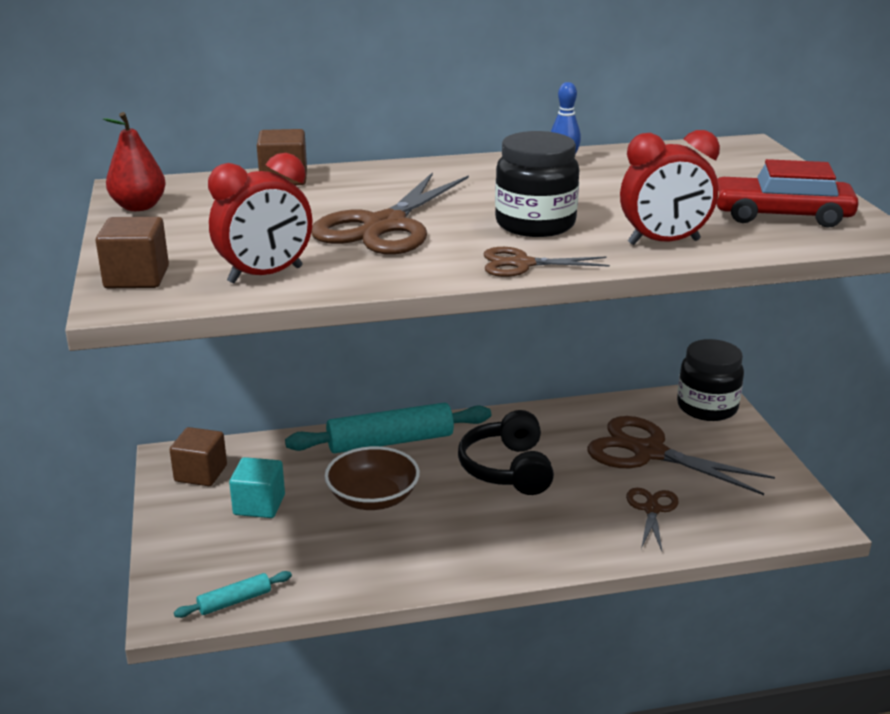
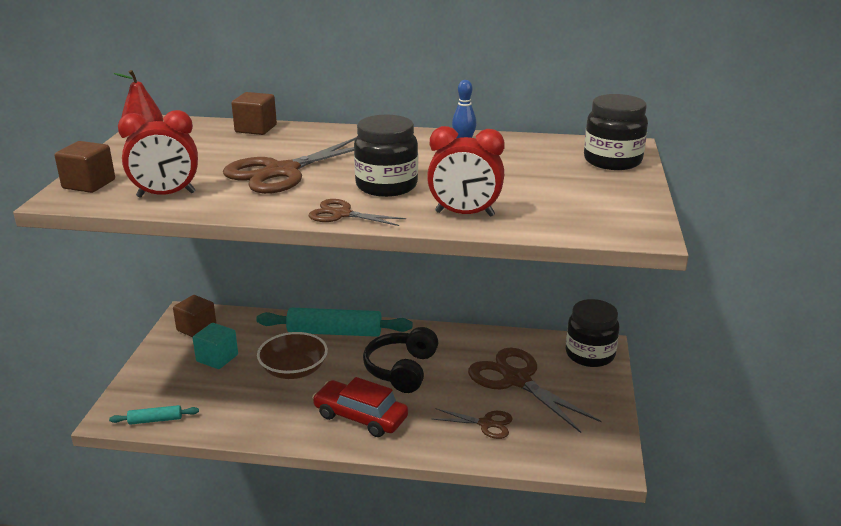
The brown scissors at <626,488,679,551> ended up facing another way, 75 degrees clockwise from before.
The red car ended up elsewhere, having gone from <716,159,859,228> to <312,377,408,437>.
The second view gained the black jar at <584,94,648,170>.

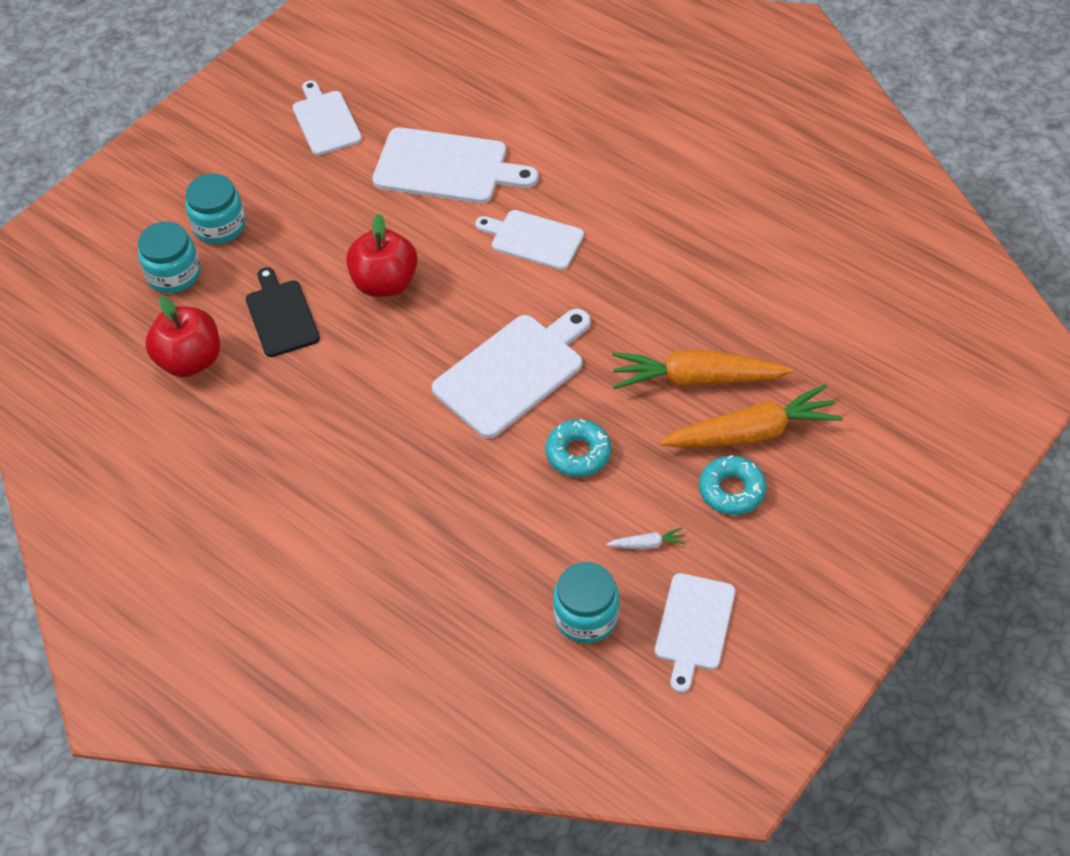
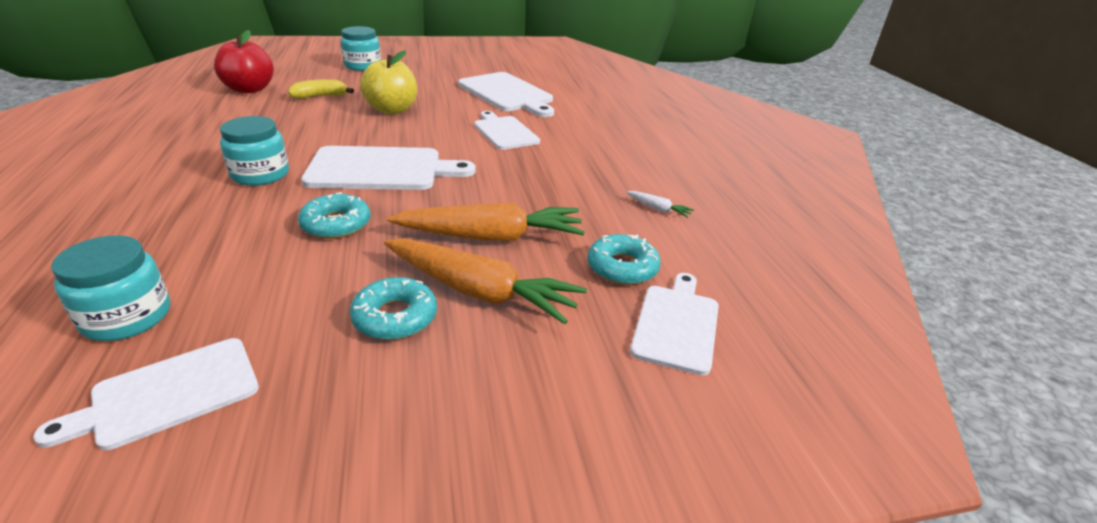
The turquoise jar ended up elsewhere, having gone from <138,222,200,293> to <220,116,289,186>.
Where the black cutting board stood at <246,267,320,357>, the yellow banana came to stand at <288,79,354,99>.
The white cutting board ended up elsewhere, having gone from <293,80,362,155> to <630,273,719,375>.
What was the red apple at <346,214,418,297> turned into the yellow apple at <360,50,417,114>.
The white carrot ended up elsewhere, having gone from <606,528,686,549> to <627,191,694,218>.
The orange carrot at <612,350,793,389> ended up facing another way, 135 degrees clockwise from before.
The second view gained the turquoise donut at <588,234,661,285>.

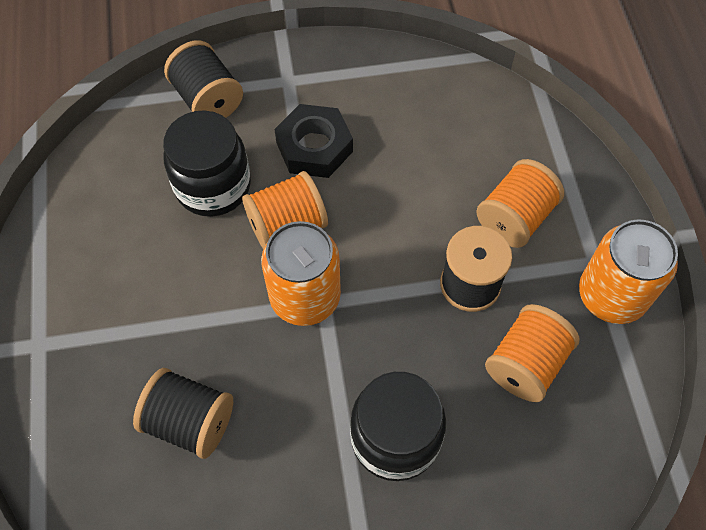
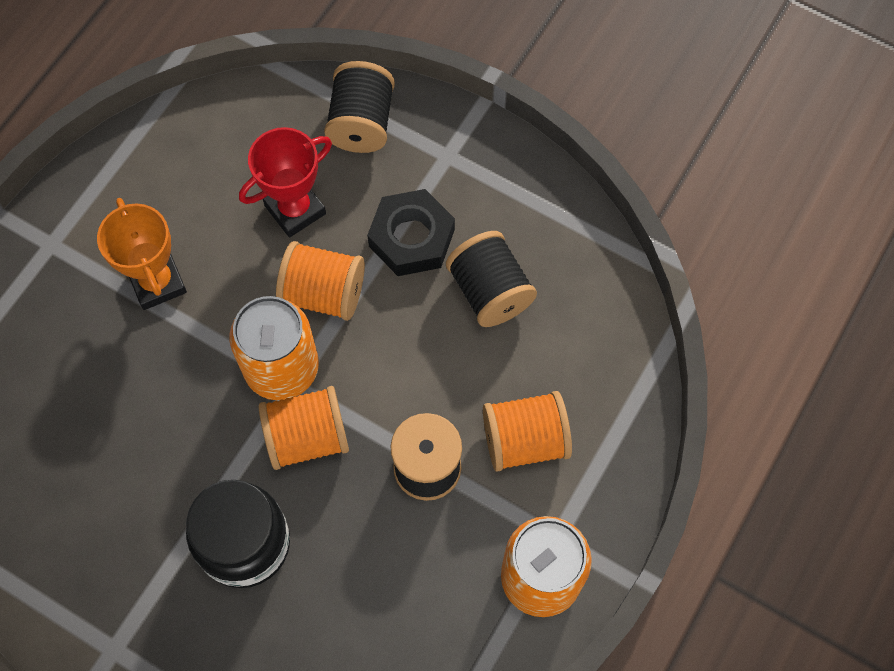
The black spool ended up elsewhere, having gone from <133,368,233,459> to <446,231,537,327>.
Where the black jar stood at <163,110,251,217>, the red trophy came to stand at <239,127,332,238>.
The orange spool ended up elsewhere, having gone from <485,304,579,402> to <259,386,349,470>.
The second view gained the orange trophy at <97,198,187,310>.

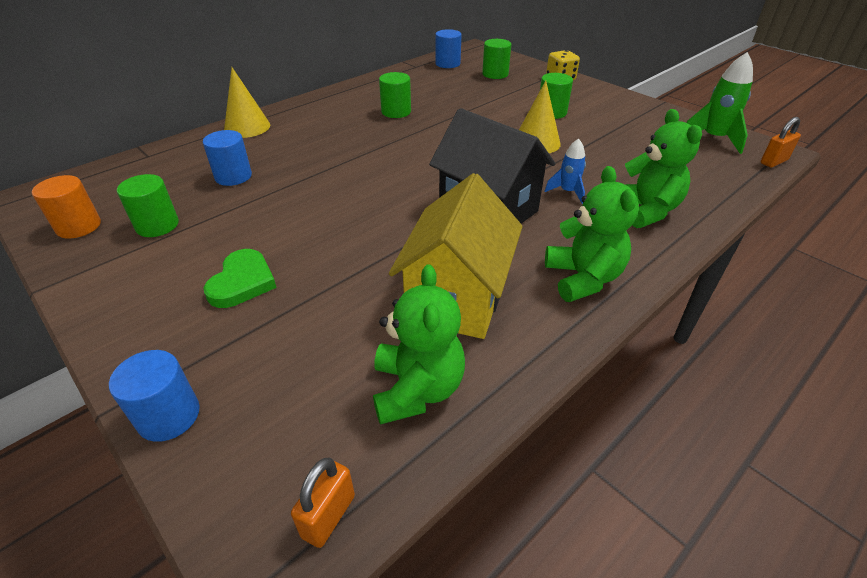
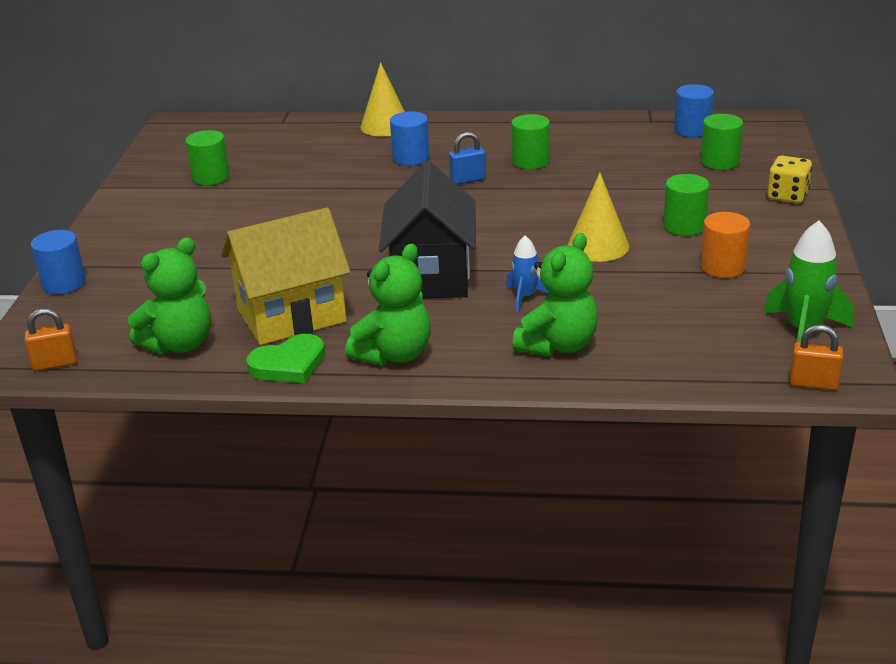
The orange cylinder ended up elsewhere, having gone from <32,175,101,239> to <701,212,750,278>.
The blue cylinder ended up elsewhere, having gone from <203,130,252,186> to <390,111,430,166>.
The green heart ended up elsewhere, having gone from <204,249,277,308> to <246,334,325,383>.
The second view gained the blue padlock at <449,132,486,185>.

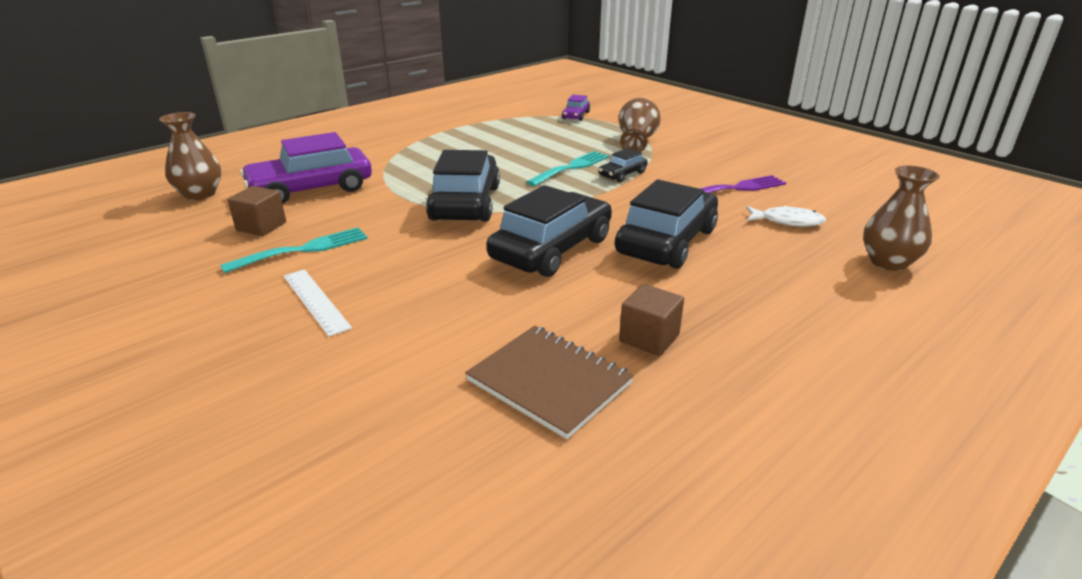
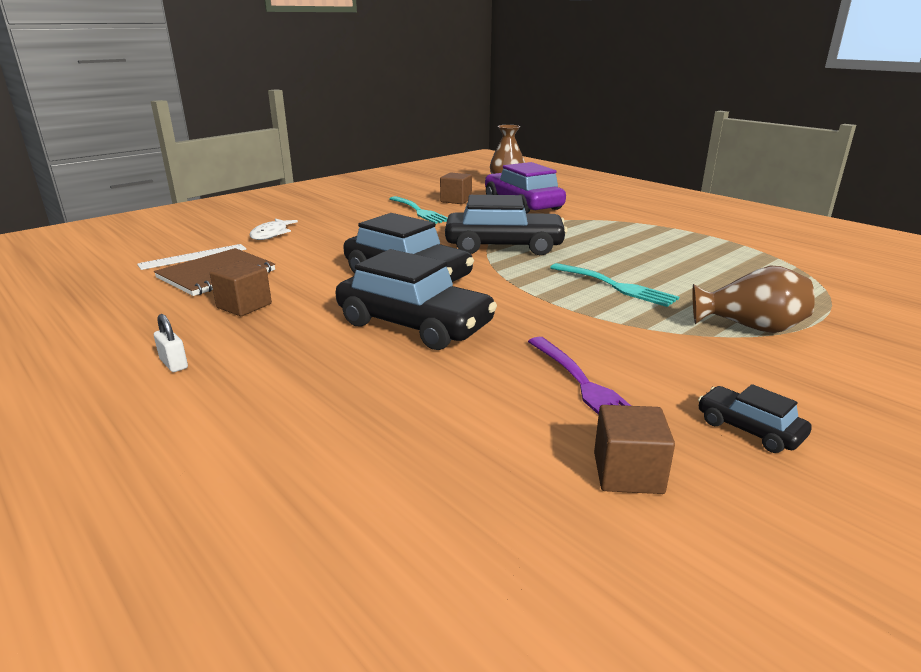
The white ruler ended up elsewhere, having gone from <283,269,352,337> to <137,244,246,270>.
The second view lost the purple car at <562,95,590,121>.
The black car ended up elsewhere, having gone from <599,148,648,182> to <698,384,812,453>.
The white fish ended up elsewhere, having gone from <746,206,826,227> to <250,219,298,240>.
The second view lost the brown vase at <863,165,940,271>.
The second view gained the white padlock at <154,314,188,372>.
The second view gained the brown cube at <594,405,675,494>.

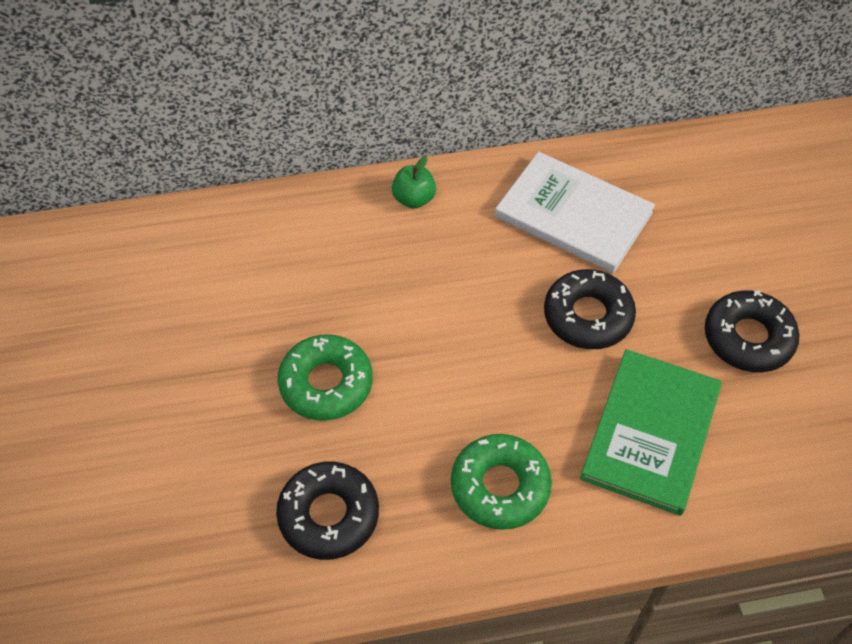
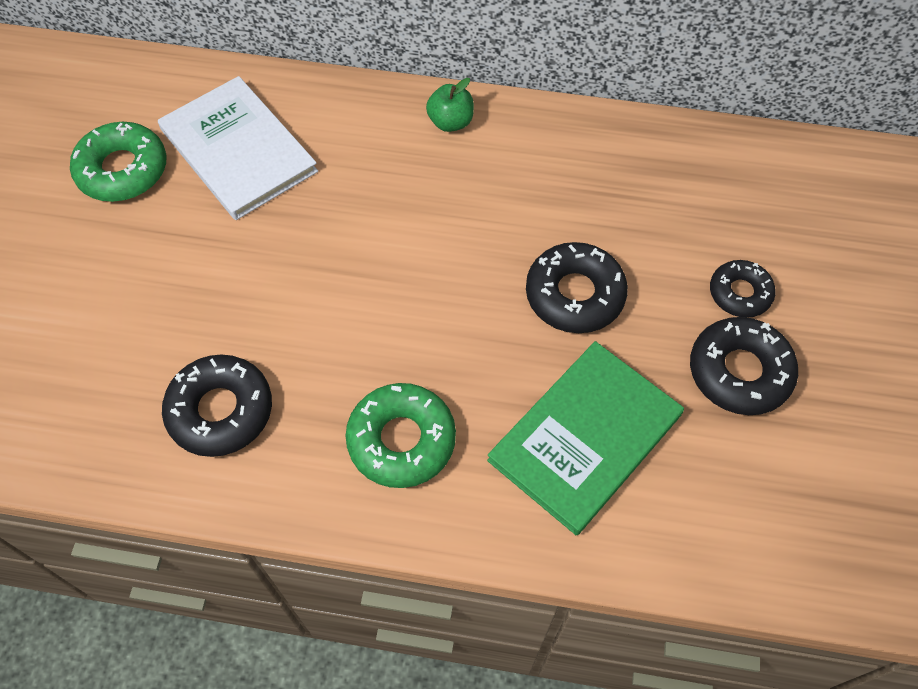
The green donut ended up elsewhere, having gone from <277,334,373,421> to <70,122,166,202>.
The white book ended up elsewhere, having gone from <495,152,655,273> to <158,76,318,220>.
The second view gained the black donut at <710,260,776,318>.

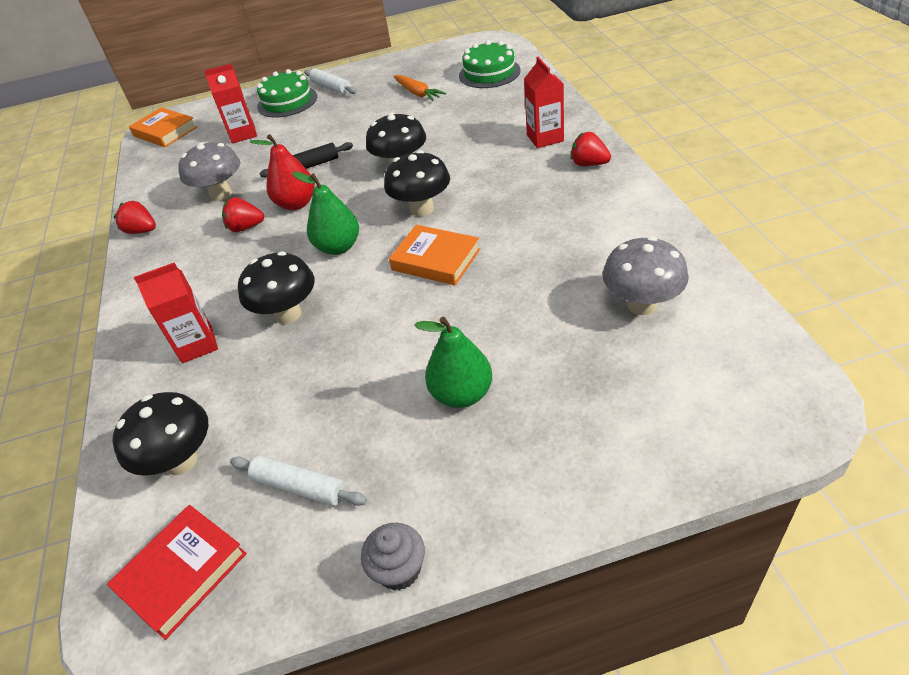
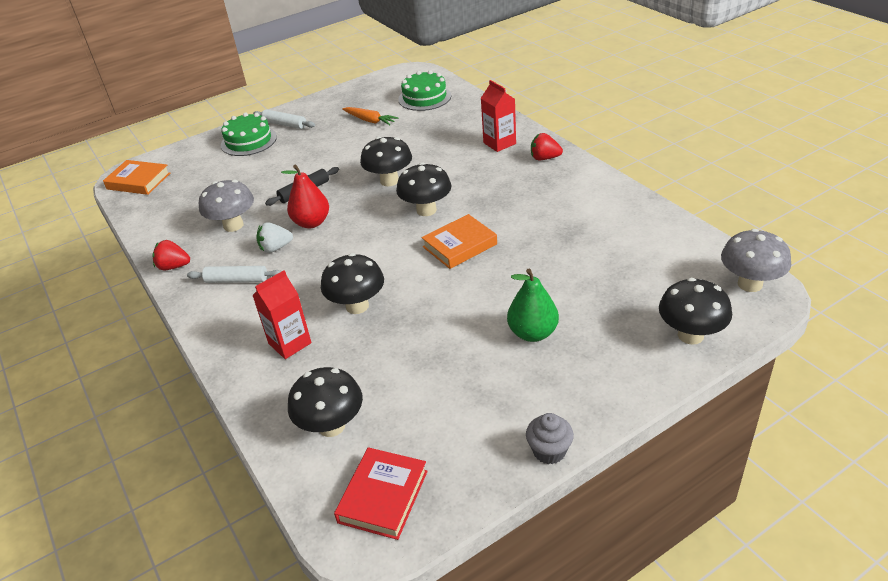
The second view lost the red carton at <204,64,257,143>.
What was the red strawberry at <222,197,264,232> turned into the white strawberry at <256,222,293,253>.
The white rolling pin ended up elsewhere, having gone from <230,456,367,506> to <187,266,282,283>.
The second view lost the green pear at <292,171,359,255>.
The orange book at <389,225,480,285> ended up facing another way, 45 degrees counterclockwise from before.
The grey mushroom ended up elsewhere, having gone from <602,236,689,315> to <721,229,791,292>.
The second view gained the black mushroom at <659,278,732,345>.

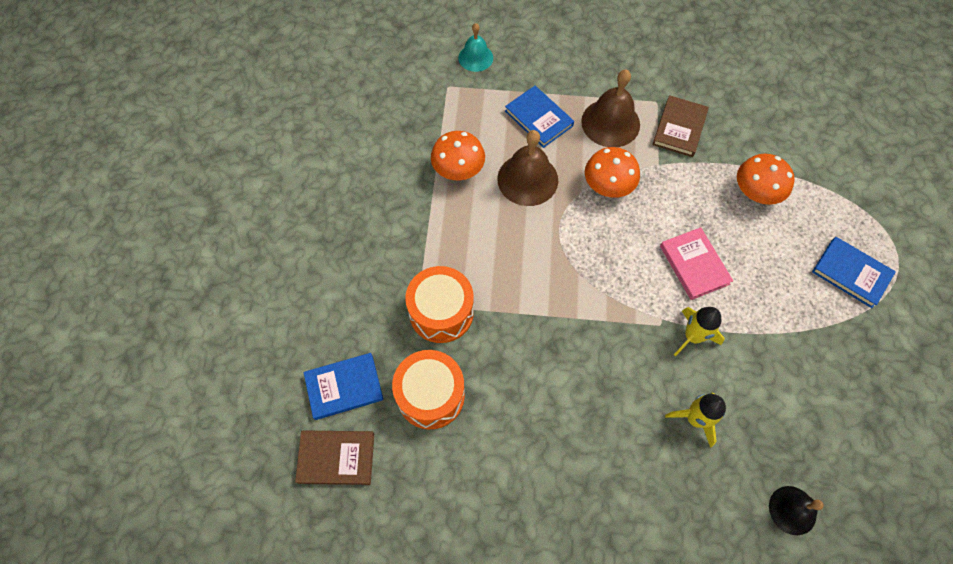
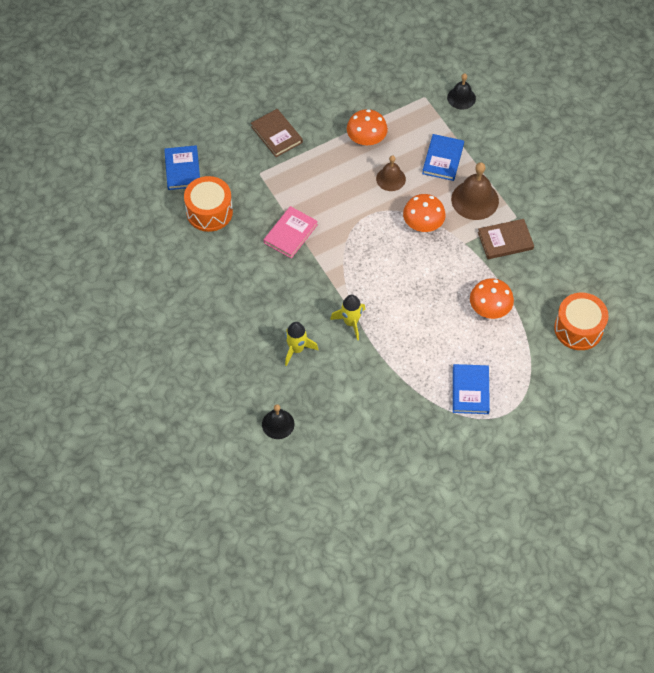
The brown book ended up elsewhere, having gone from <295,430,374,485> to <251,109,303,157>.
The blue book at <303,353,384,420> ended up facing another way, 45 degrees clockwise from before.
The orange drum ended up elsewhere, having gone from <405,266,474,343> to <554,293,609,350>.
What was the turquoise bell at <458,23,493,72> turned into the black bell at <447,73,476,109>.
The size of the brown bell at <497,130,558,206> changed by a factor of 0.63.
The pink book ended up elsewhere, having gone from <660,227,733,300> to <264,206,318,259>.

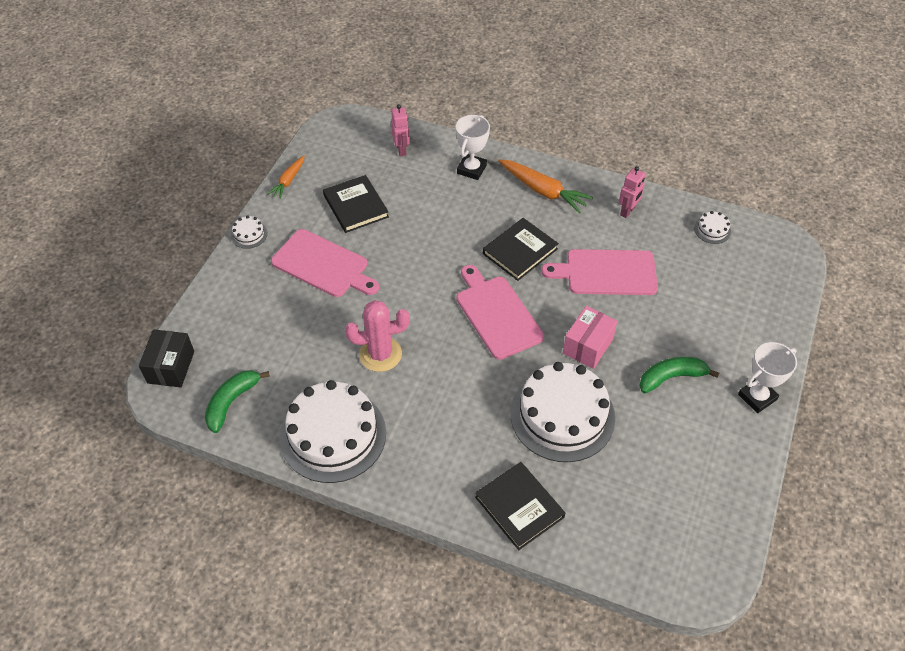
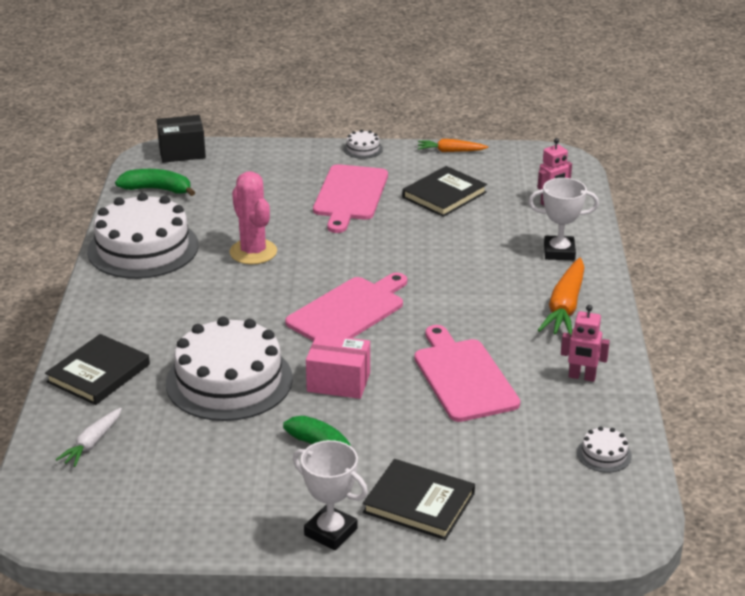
The black book ended up elsewhere, having gone from <483,218,559,281> to <363,459,475,540>.
The second view gained the white carrot at <56,408,122,467>.

